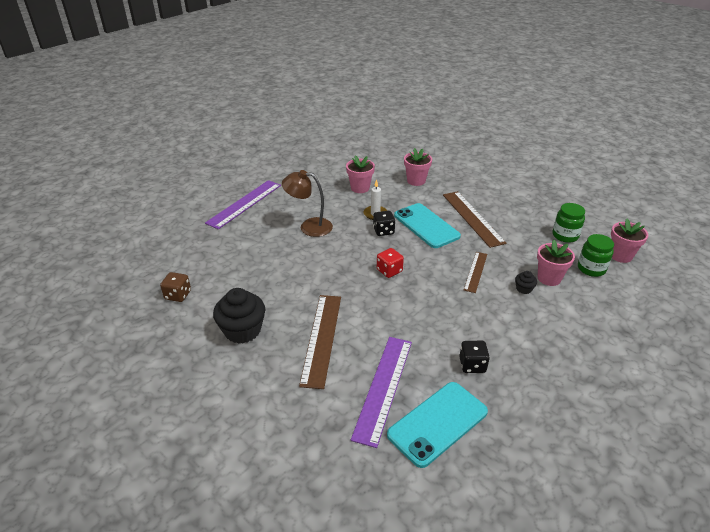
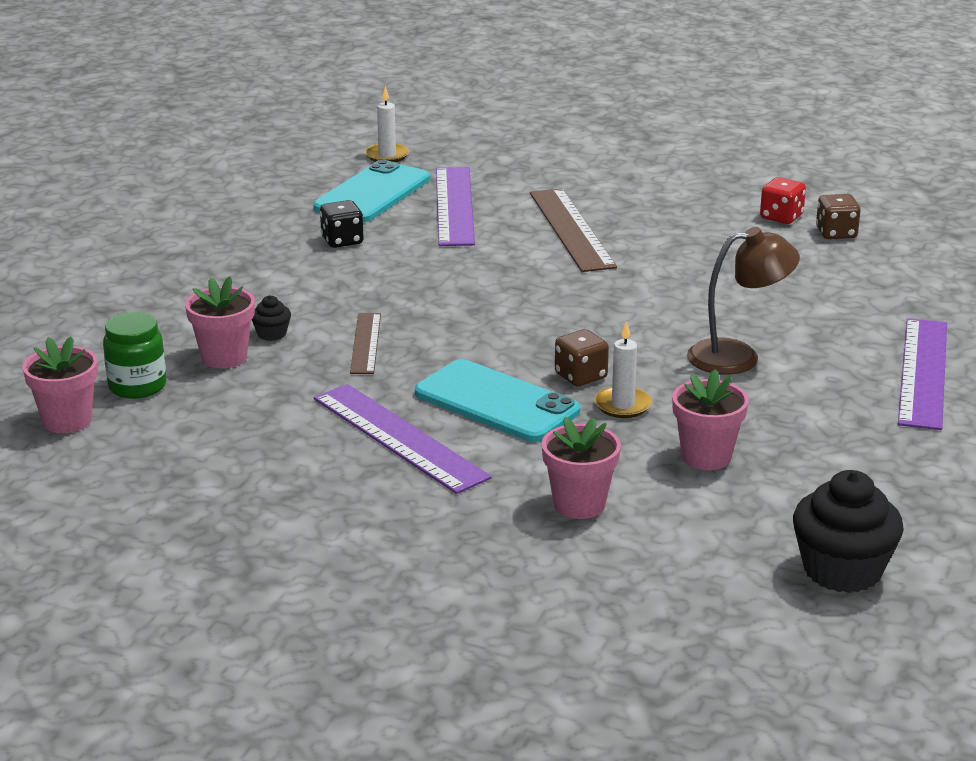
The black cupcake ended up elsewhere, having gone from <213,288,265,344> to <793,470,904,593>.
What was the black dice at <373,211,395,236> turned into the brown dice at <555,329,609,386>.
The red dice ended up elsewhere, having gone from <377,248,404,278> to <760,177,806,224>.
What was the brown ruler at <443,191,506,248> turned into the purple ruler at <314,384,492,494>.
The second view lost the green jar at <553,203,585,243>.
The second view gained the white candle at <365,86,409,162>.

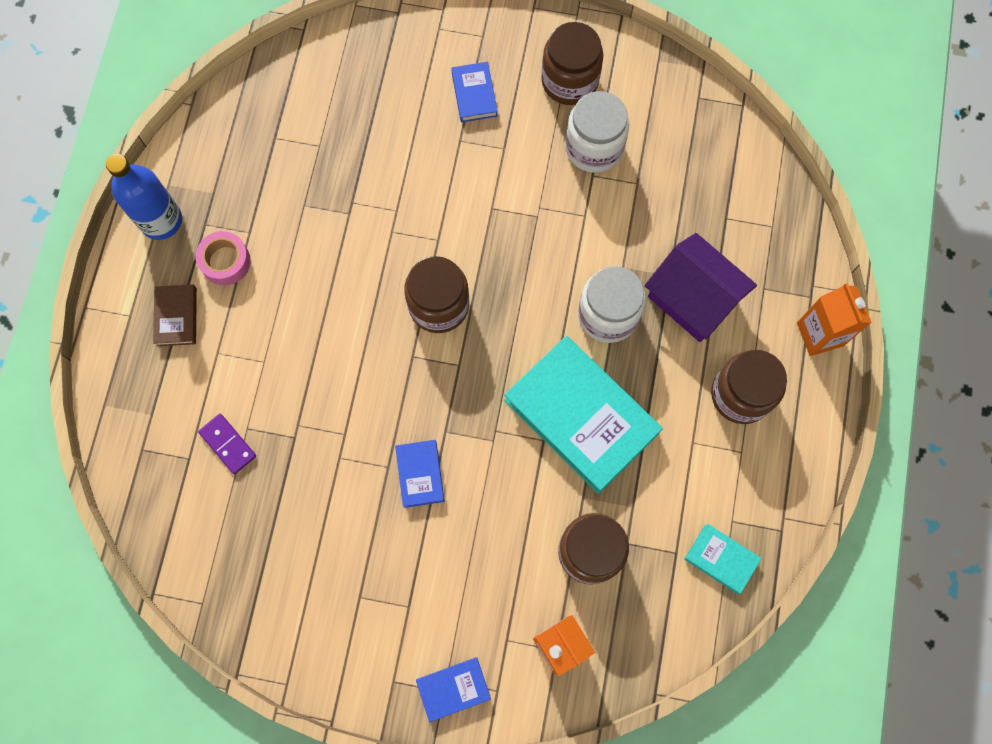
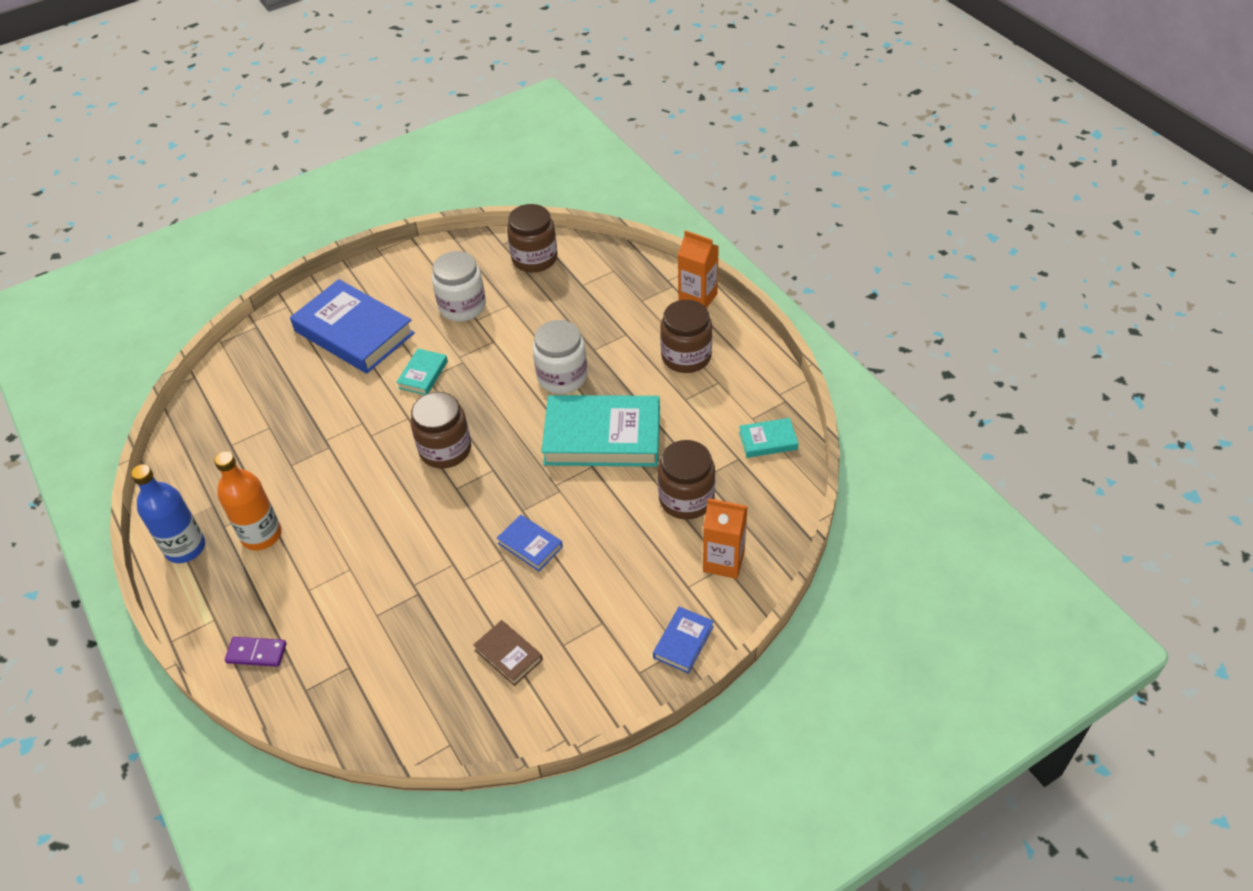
The brown book ended up elsewhere, having gone from <153,284,197,346> to <473,620,543,686>.
Where the pink tape stood at <196,231,251,285>, the orange bottle came to stand at <214,451,281,550>.
The purple domino ended up elsewhere, having gone from <198,414,256,474> to <225,637,287,667>.
The size of the blue book at <451,62,498,122> changed by a factor of 2.19.
The brown jar ended up elsewhere, having gone from <541,22,604,105> to <507,204,557,273>.
The second view lost the purple house at <645,233,757,342>.
The second view gained the turquoise book at <396,349,448,395>.

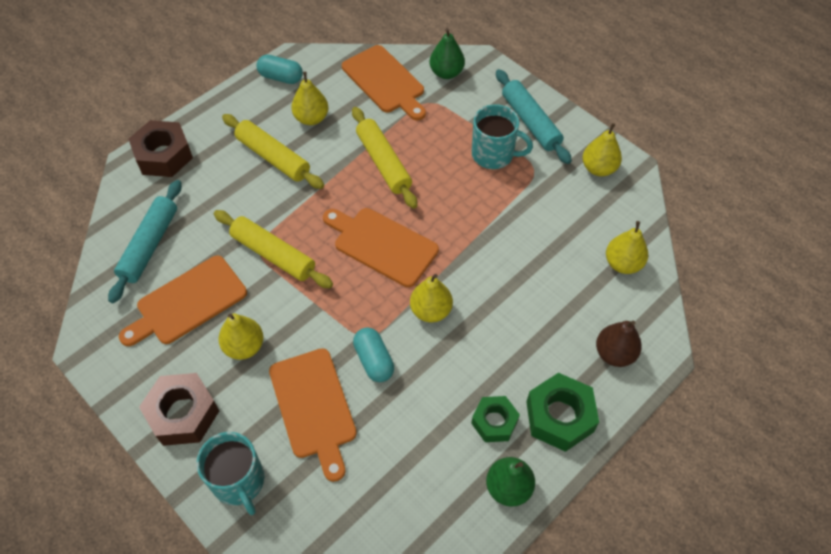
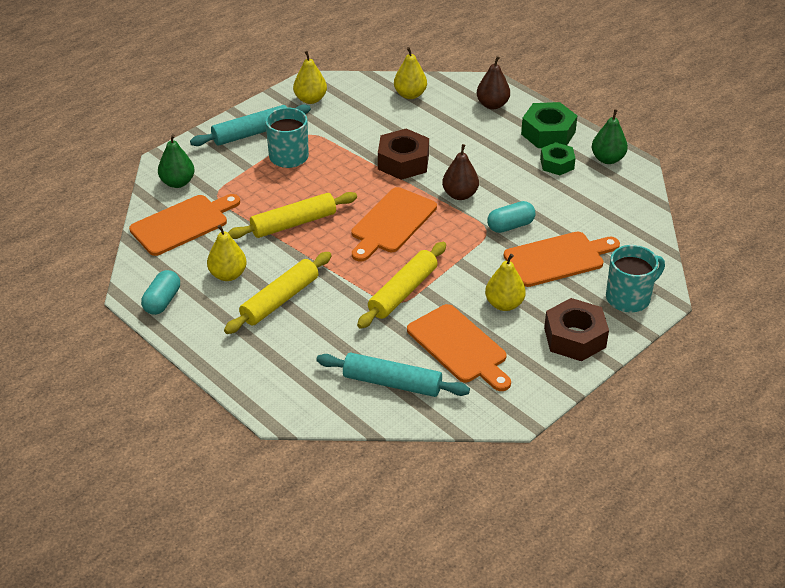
The brown nut ended up elsewhere, having gone from <128,120,193,177> to <378,129,429,180>.
What was the yellow pear at <410,274,453,323> turned into the brown pear at <442,144,479,200>.

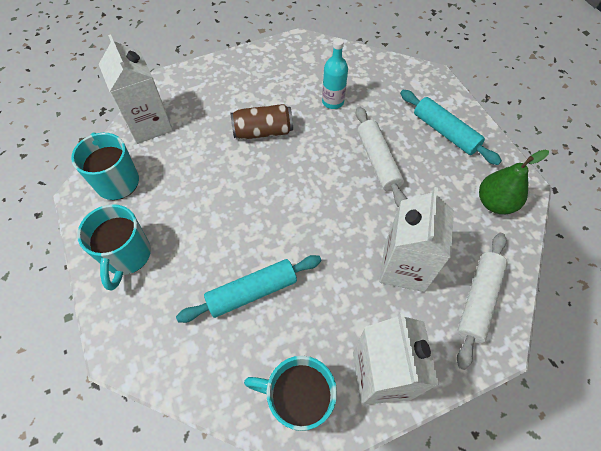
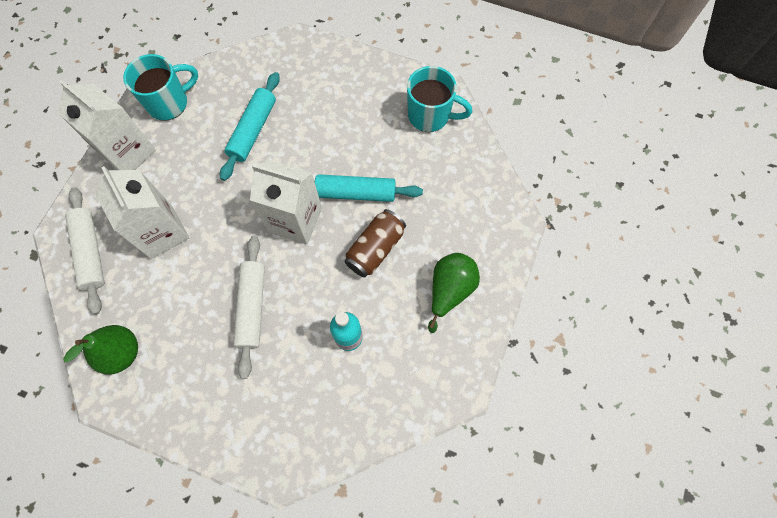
The second view lost the turquoise mug at <77,204,151,290>.
The white carton ended up elsewhere, having gone from <99,34,173,144> to <250,159,322,244>.
The white rolling pin at <356,106,407,207> ended up facing another way, 60 degrees clockwise from before.
The turquoise rolling pin ended up elsewhere, having gone from <400,90,502,165> to <315,174,423,202>.
The second view gained the green pear at <428,253,480,333>.

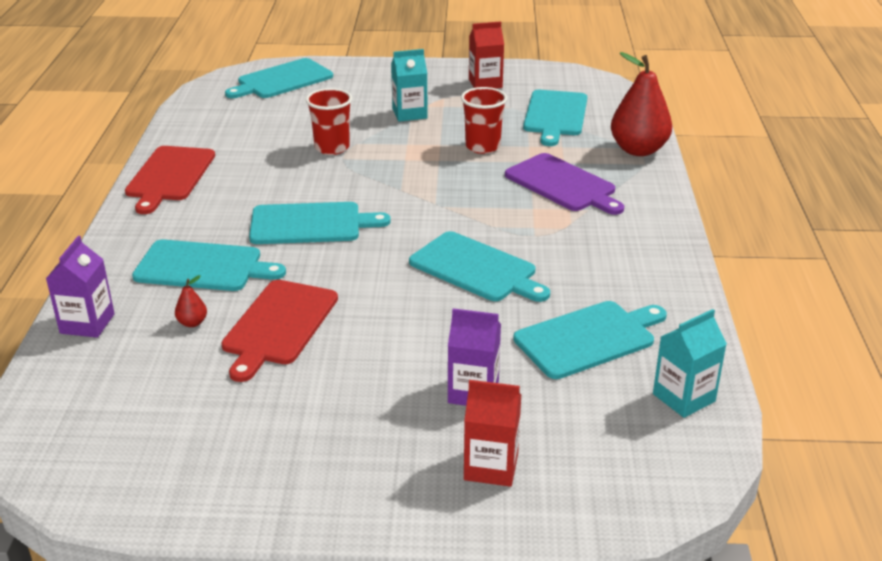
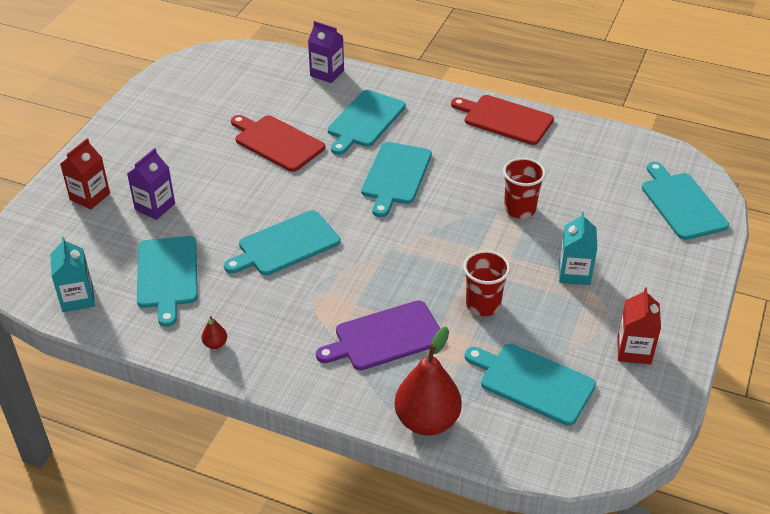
The red pear ended up elsewhere, having gone from <175,275,207,327> to <202,316,227,349>.

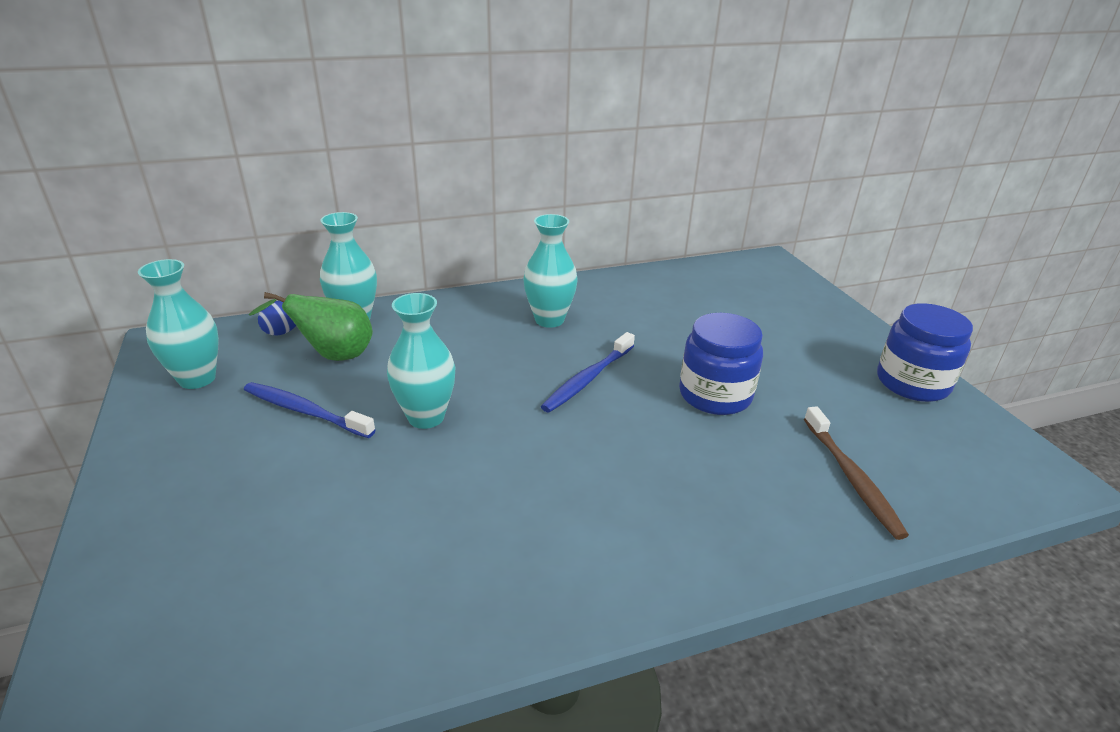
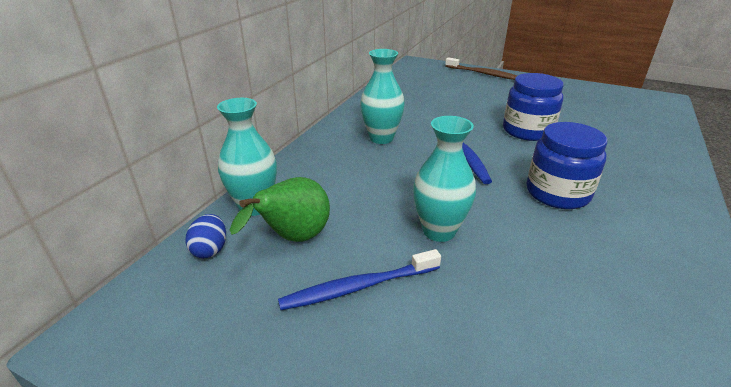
The second view lost the turquoise vase at <138,259,219,389>.
The brown toothbrush ended up elsewhere, having gone from <804,406,909,540> to <445,57,517,80>.
The blue jar ended up elsewhere, having gone from <877,303,973,402> to <527,122,607,209>.

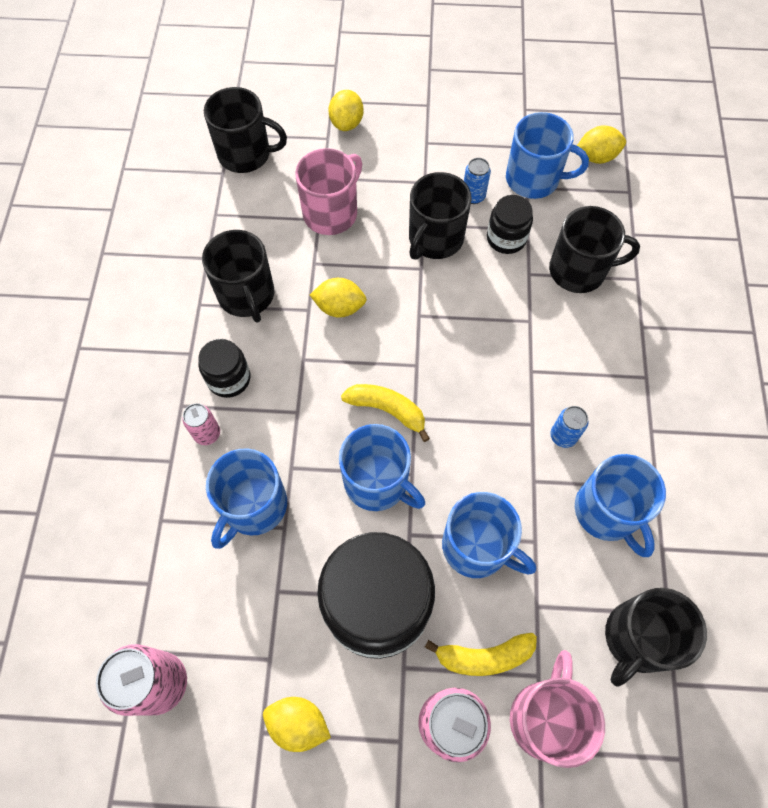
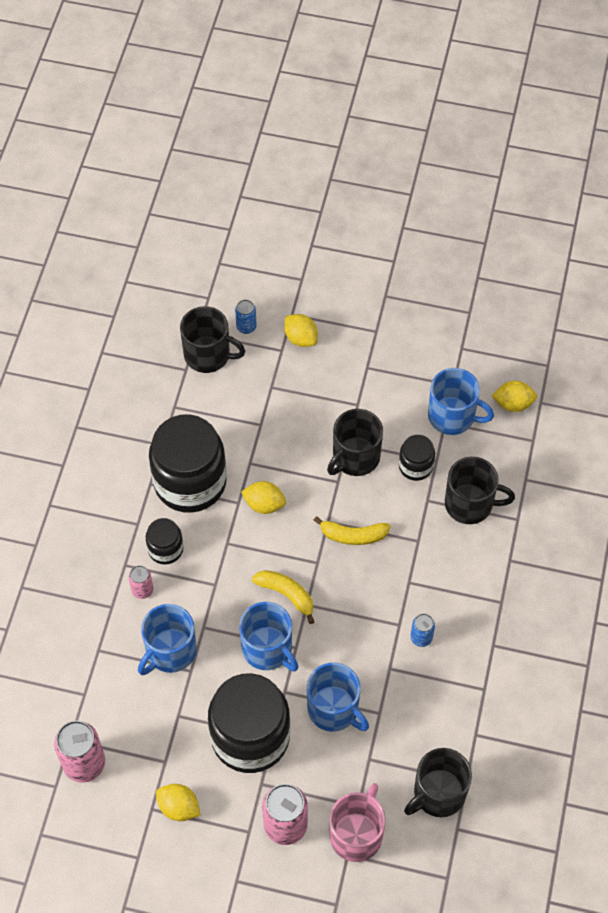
Where the black mug stood at <202,230,274,323>, the black jar came to stand at <149,414,227,513>.
The second view lost the pink mug at <295,148,362,235>.
The yellow lemon at <328,90,364,131> ended up facing another way, 60 degrees counterclockwise from before.
The yellow banana ended up elsewhere, having gone from <425,633,537,676> to <314,516,391,545>.
The blue can ended up elsewhere, having gone from <464,158,491,204> to <235,300,257,334>.
The second view lost the blue mug at <575,454,666,557>.

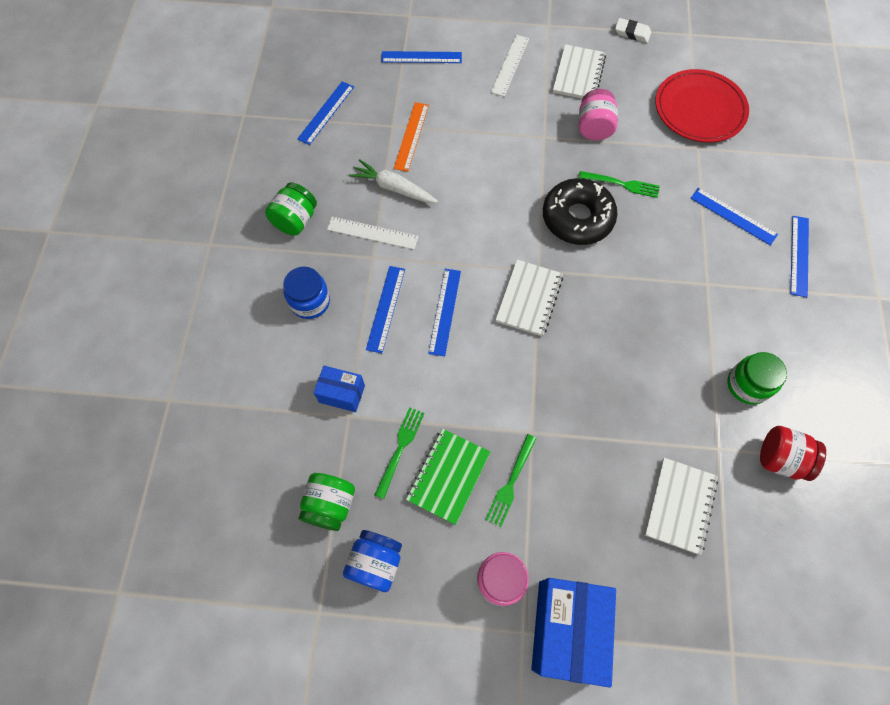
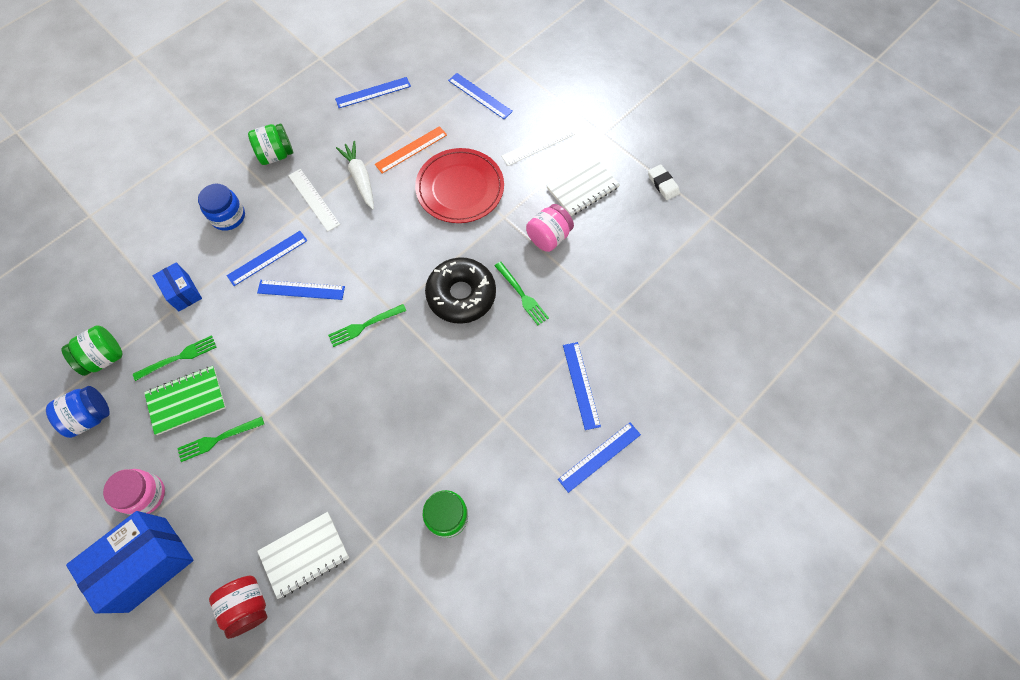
The blue ruler at <428,269,461,357> ended up facing another way, 45 degrees clockwise from before.
Where the white notebook stood at <496,260,563,336>, the green fork came to stand at <328,304,406,347>.
The red plate ended up elsewhere, having gone from <655,69,749,143> to <415,148,504,223>.
The red jar ended up elsewhere, having gone from <760,426,826,481> to <209,576,268,639>.

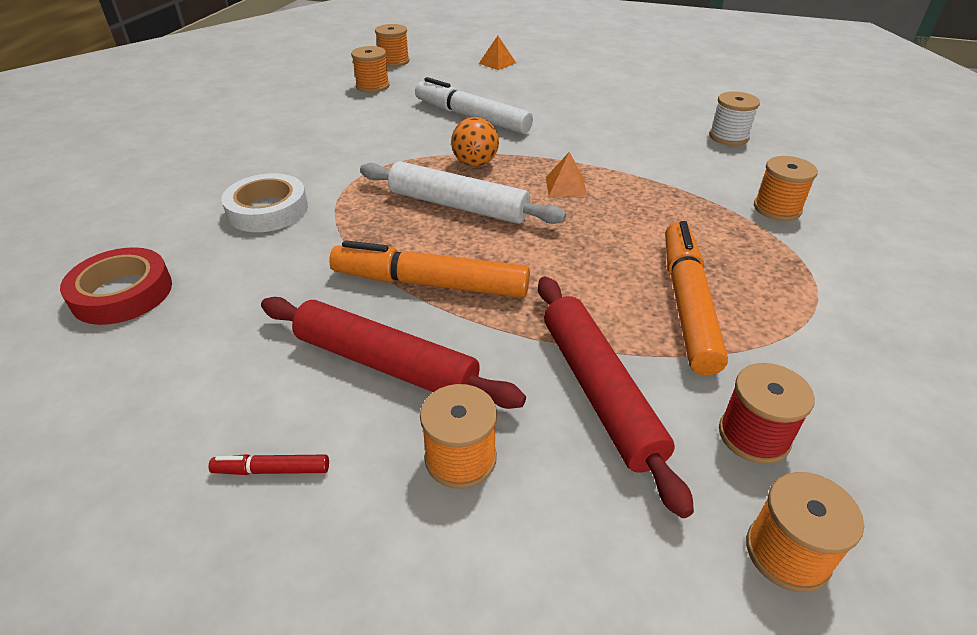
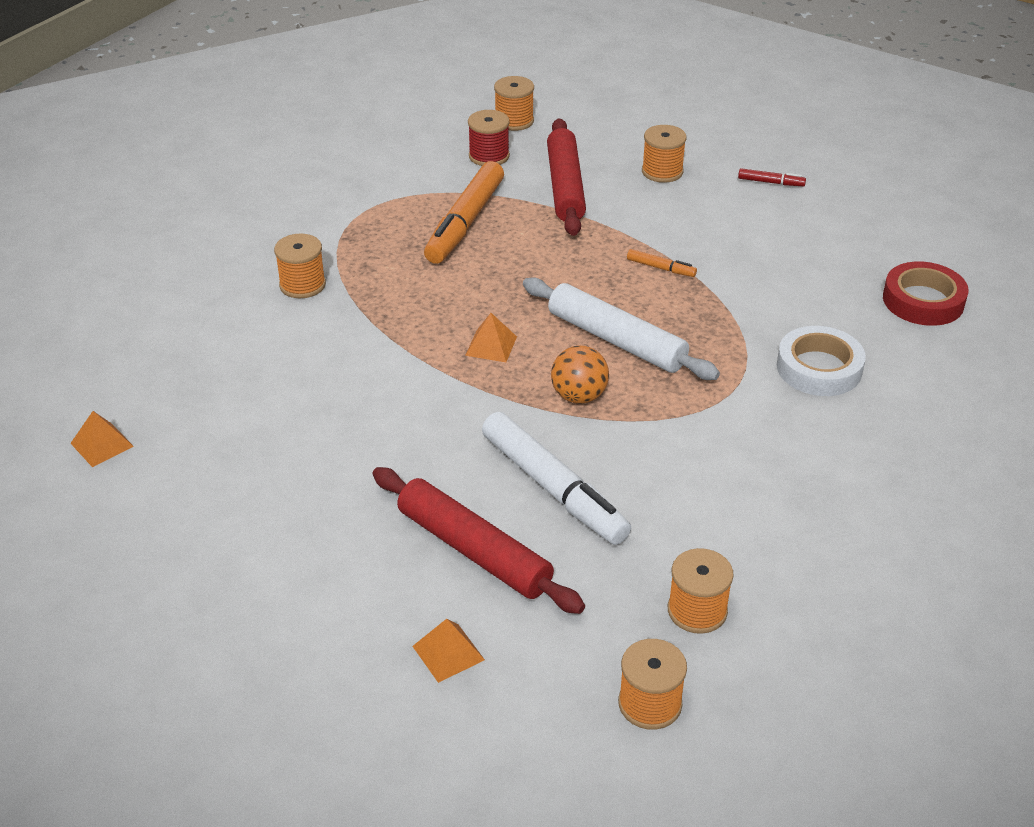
The red rolling pin ended up elsewhere, having gone from <261,297,526,409> to <373,467,585,614>.
The size of the orange marker at <329,240,530,298> changed by a factor of 0.43.
The second view lost the white spool at <709,91,760,146>.
The second view gained the orange pyramid at <70,411,134,467>.

